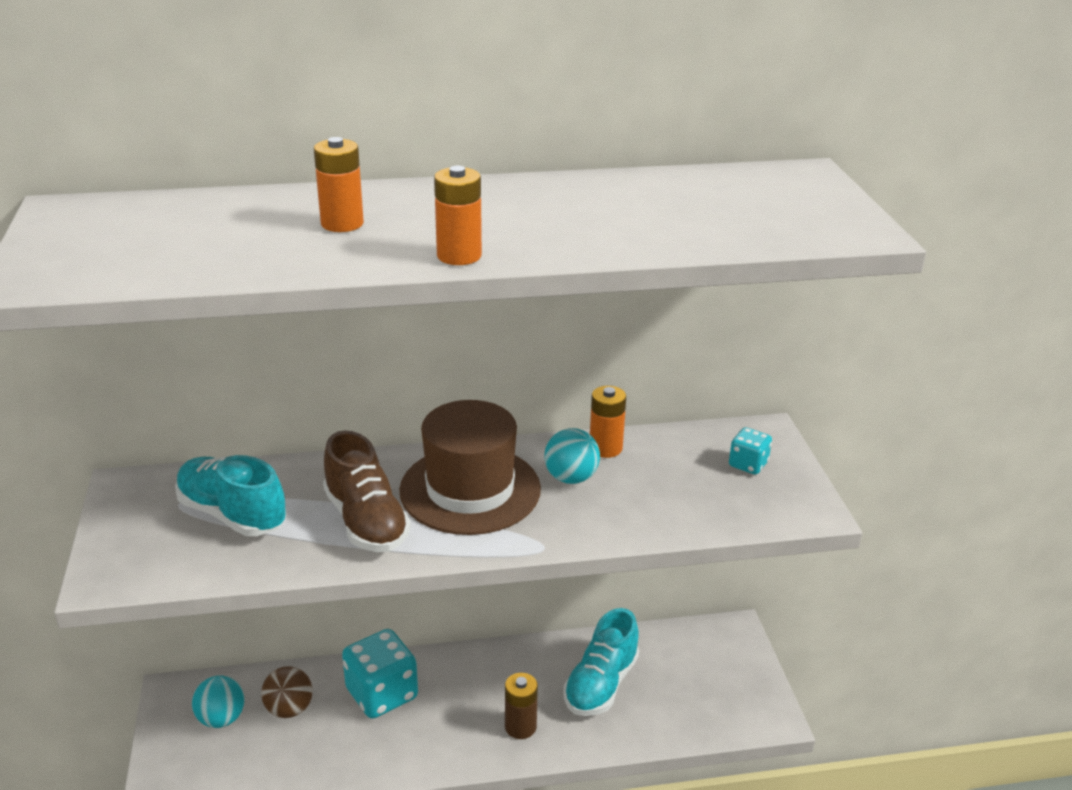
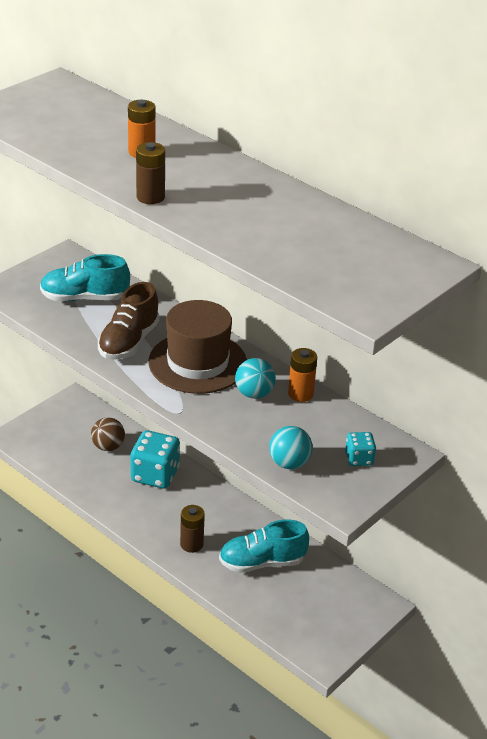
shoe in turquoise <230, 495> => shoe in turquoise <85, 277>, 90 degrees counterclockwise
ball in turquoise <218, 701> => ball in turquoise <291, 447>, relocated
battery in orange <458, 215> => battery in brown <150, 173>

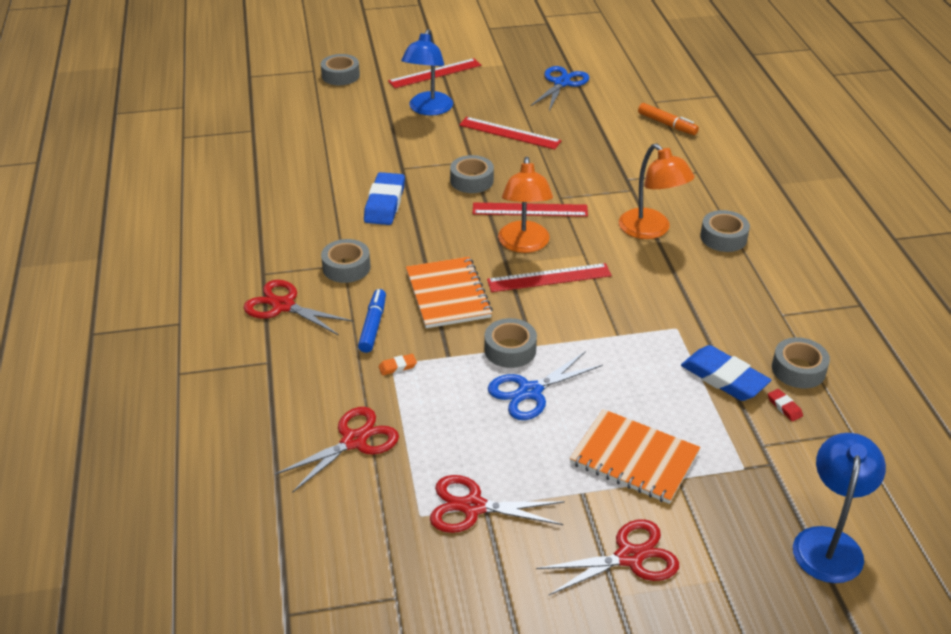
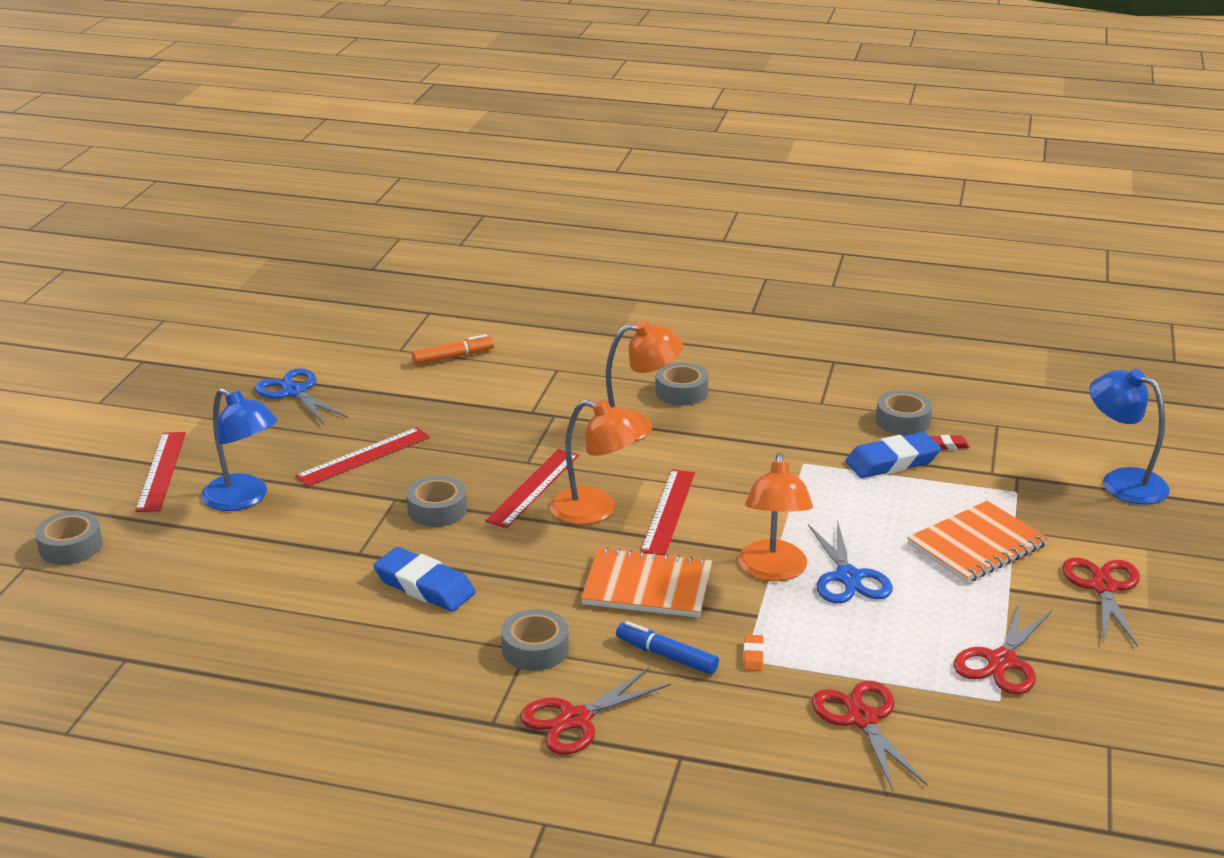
tape in grey <510, 343> => lamp in orange <775, 517>

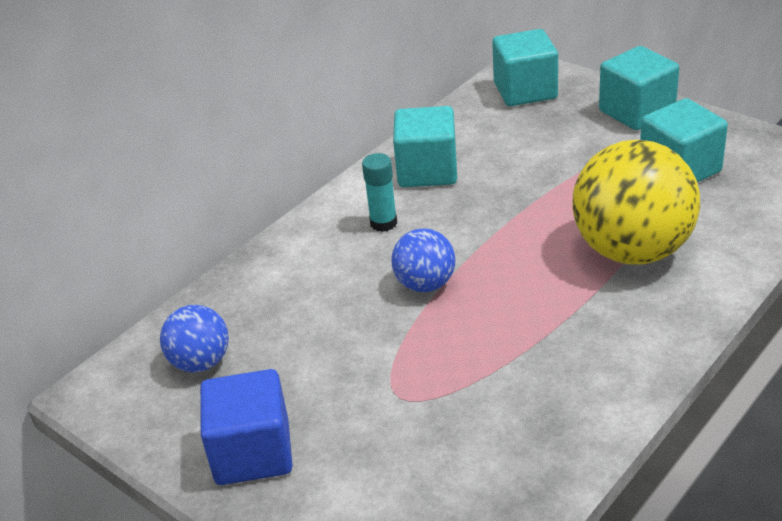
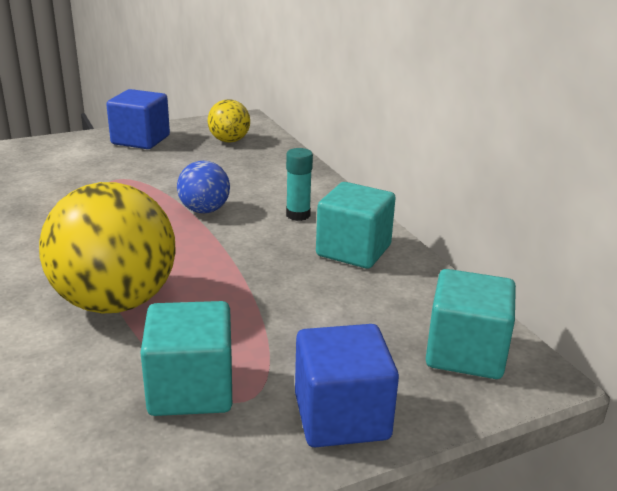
ball in blue <194, 339> => ball in yellow <229, 121>
cube in turquoise <639, 88> => cube in blue <347, 385>

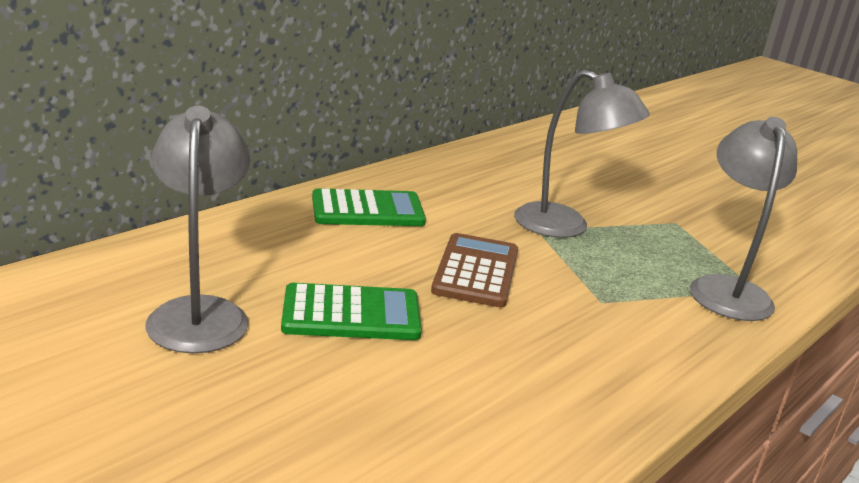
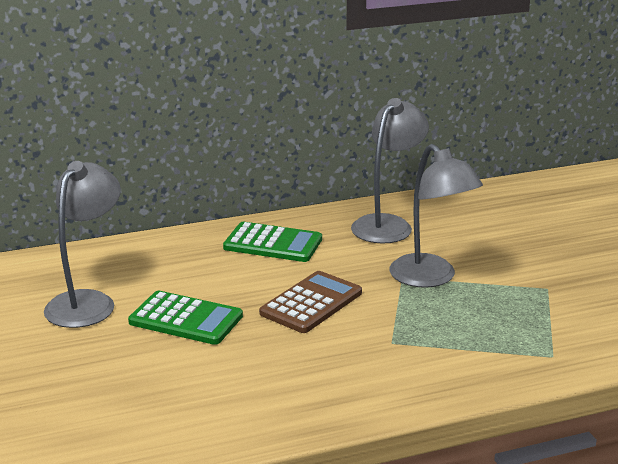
lamp in grey <743, 219> => lamp in grey <390, 171>, relocated

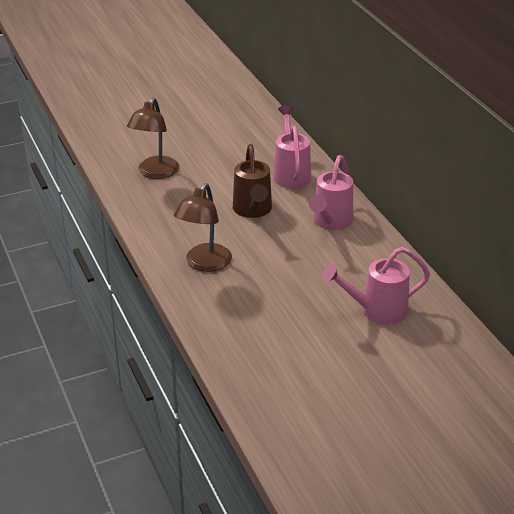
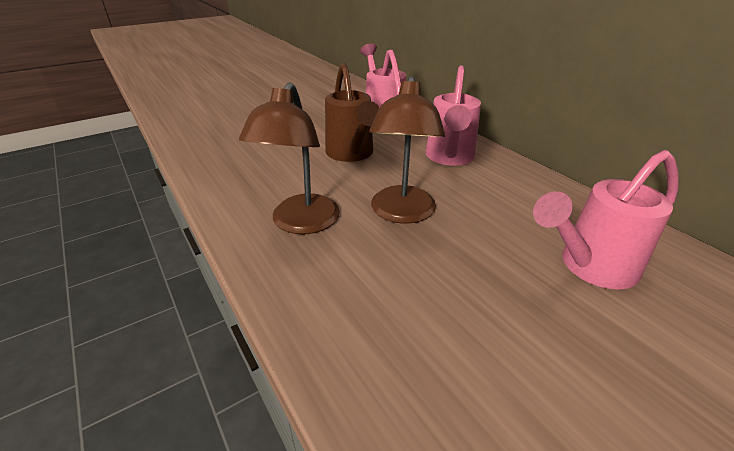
lamp in brown <153, 138> => lamp in brown <407, 149>, relocated

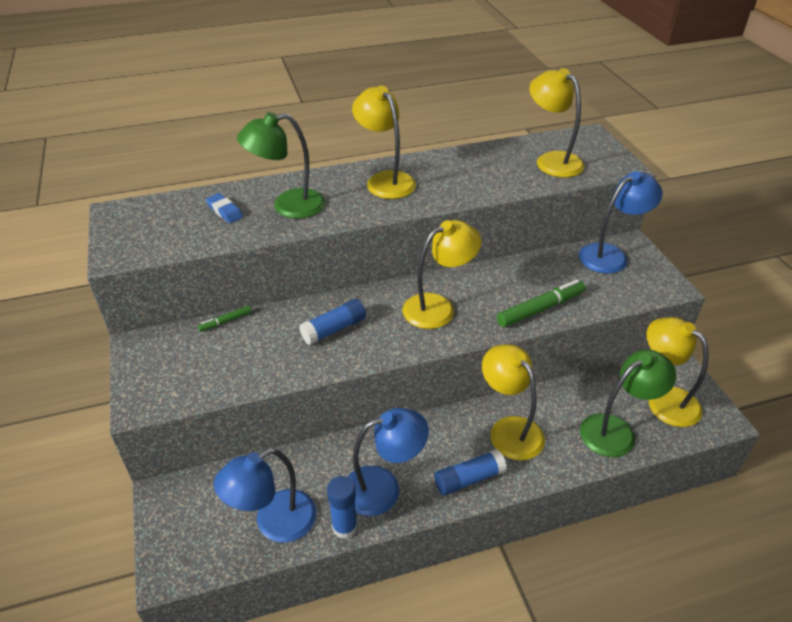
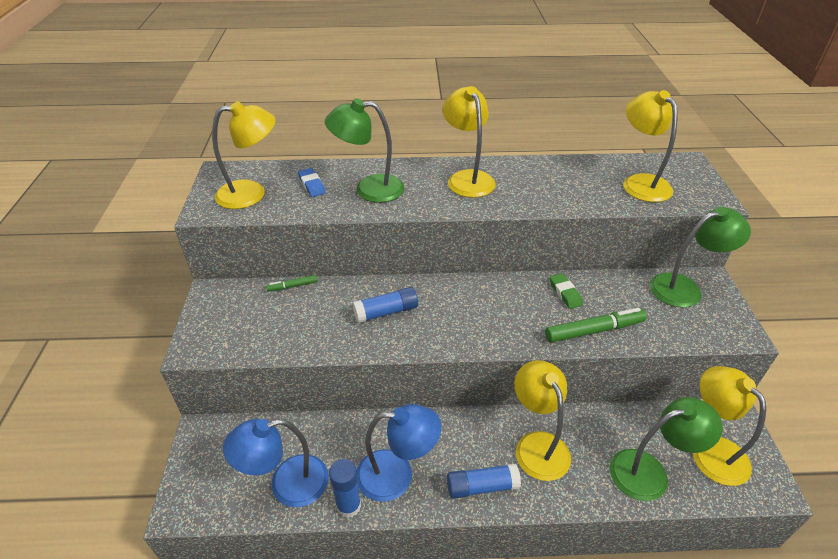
lamp in yellow <442, 274> => lamp in yellow <244, 155>, relocated
lamp in blue <621, 222> => lamp in green <700, 257>
nothing => eraser in green <566, 291>

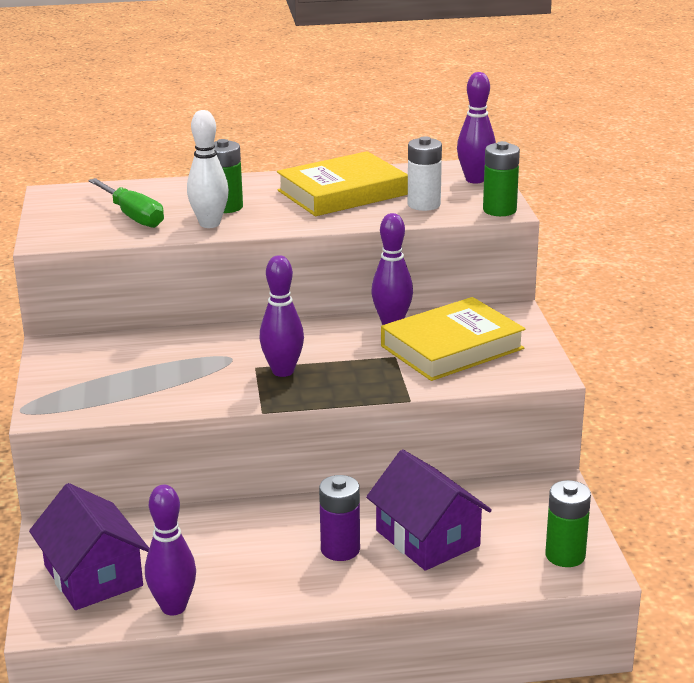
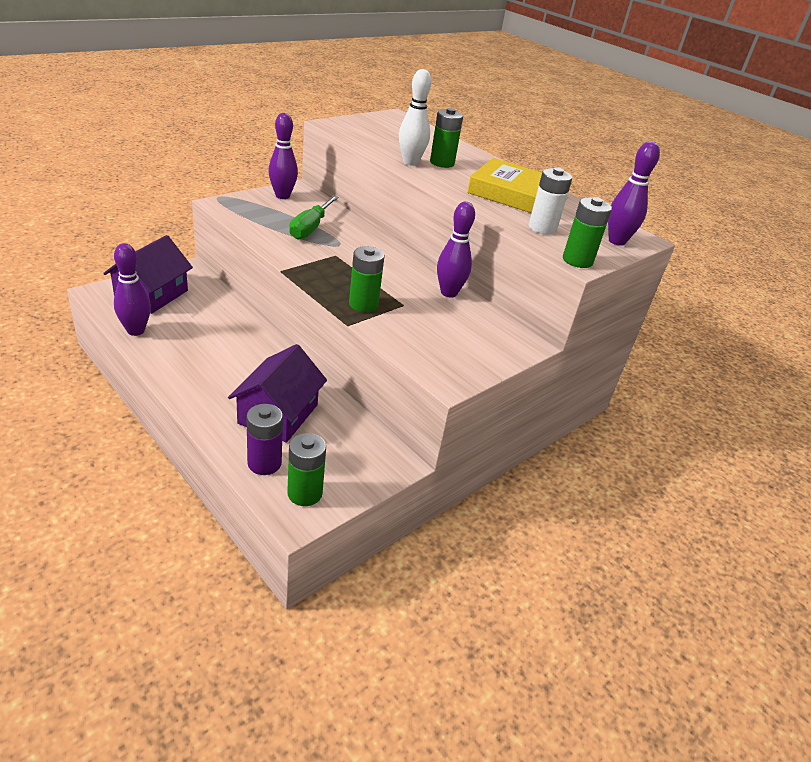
screwdriver in green <126, 203> => screwdriver in green <313, 217>, relocated
bowling pin in purple <281, 316> => bowling pin in purple <283, 156>, relocated
battery in purple <339, 518> => battery in purple <265, 439>, relocated
book in yellow <453, 339> => nothing
nothing => battery in green <366, 279>

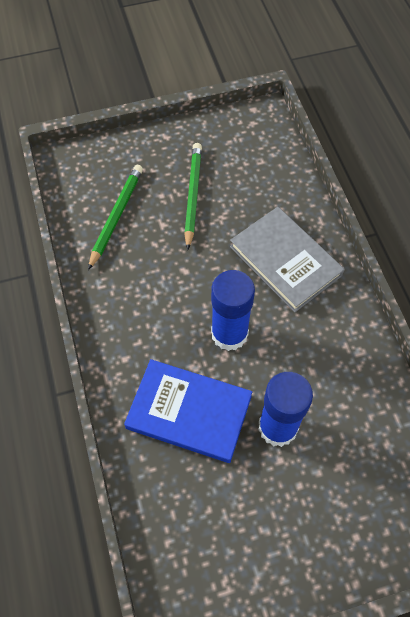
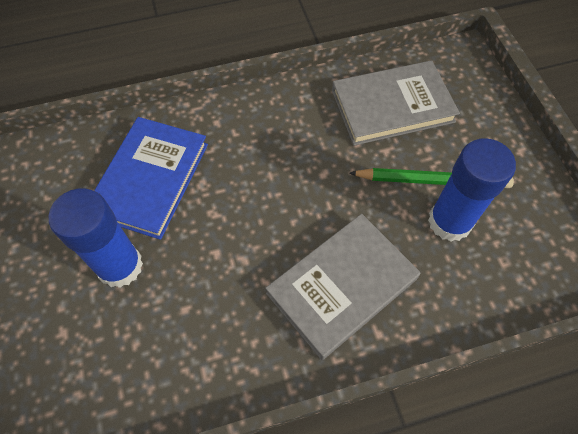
pencil in green <115, 217> => book in grey <396, 103>
glue stick in blue <233, 310> => glue stick in blue <472, 190>, relocated

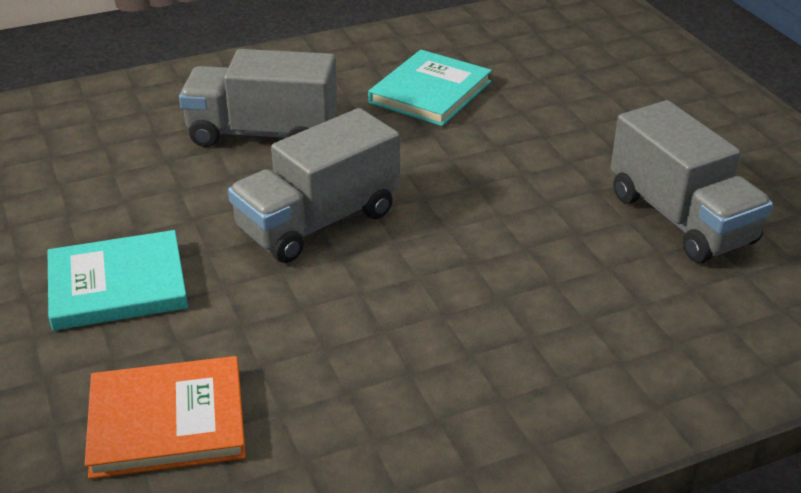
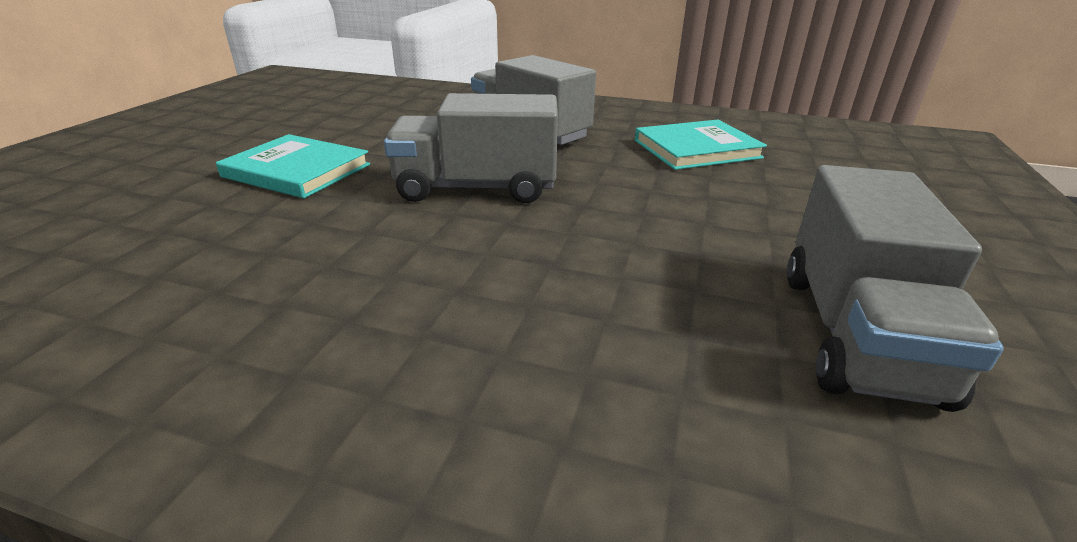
book in orange <165, 417> => nothing

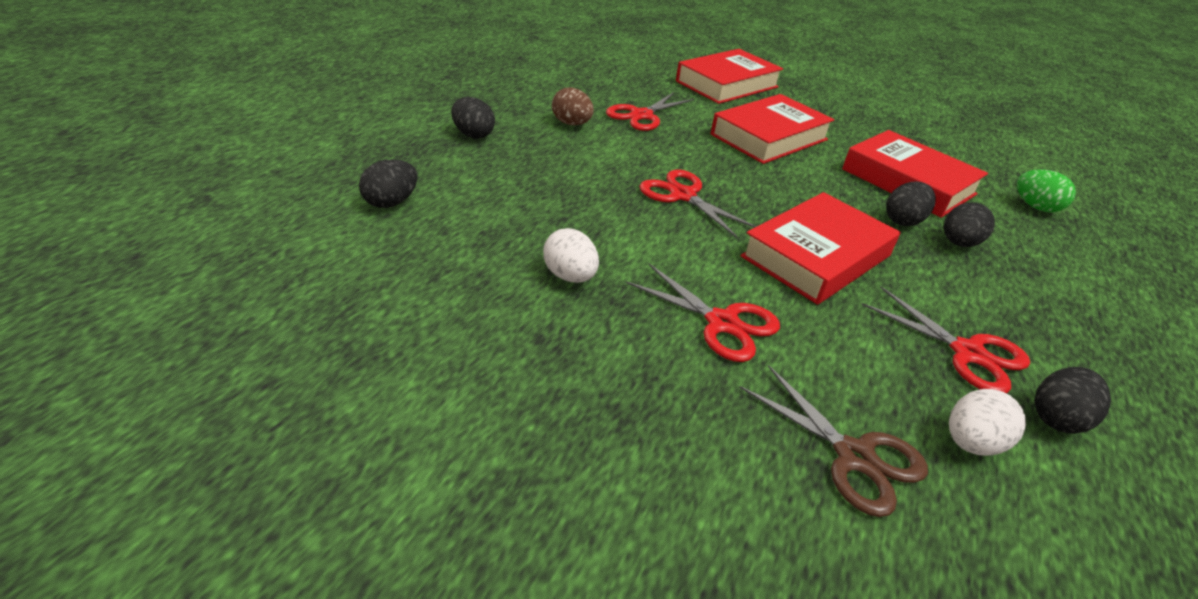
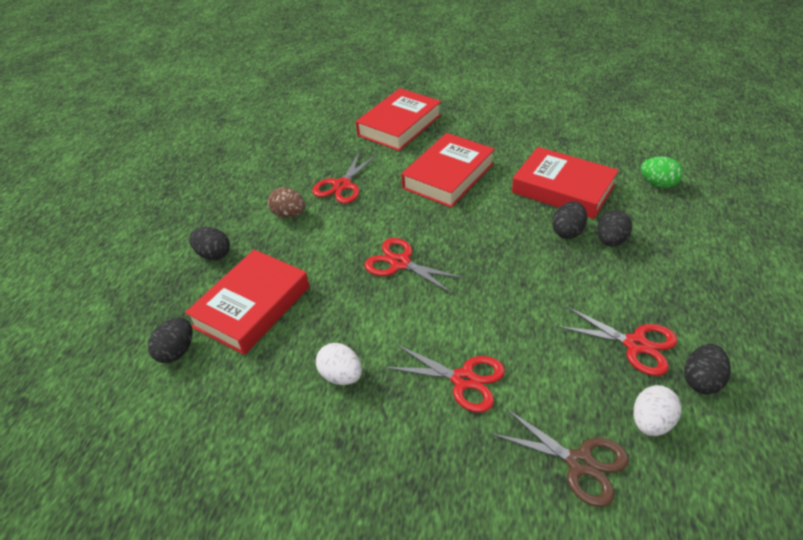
book in red <820, 248> => book in red <247, 302>, relocated

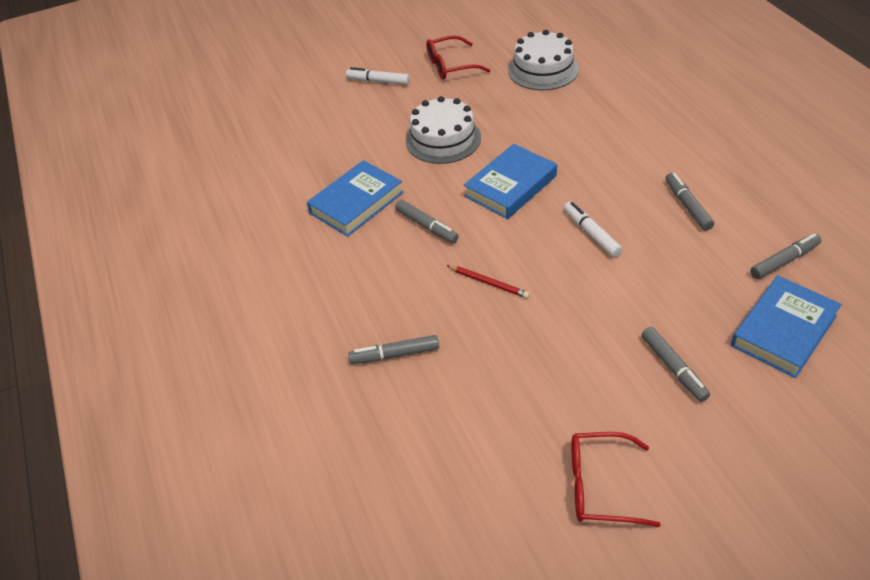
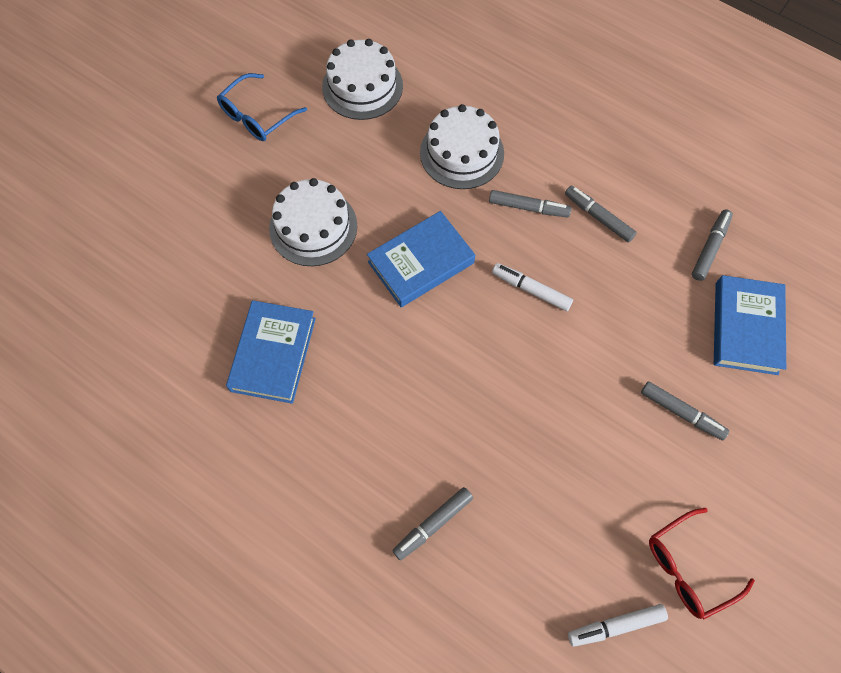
marker in white <378, 76> => marker in white <618, 625>, relocated
marker in grey <427, 221> => marker in grey <530, 204>, relocated
glasses in red <458, 57> => glasses in blue <262, 107>
pencil in red <488, 281> => nothing
book in blue <510, 181> => book in blue <421, 259>, 45 degrees clockwise
nothing => cake in white <462, 146>

